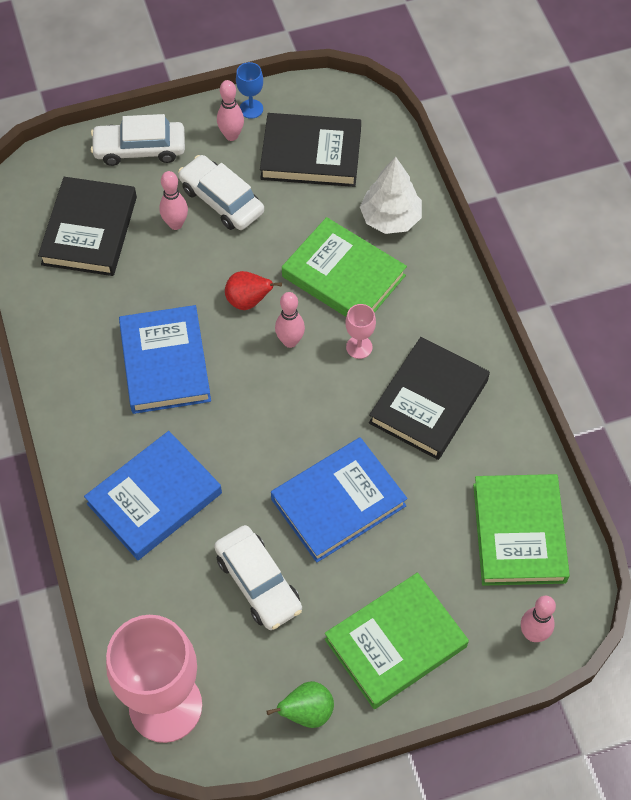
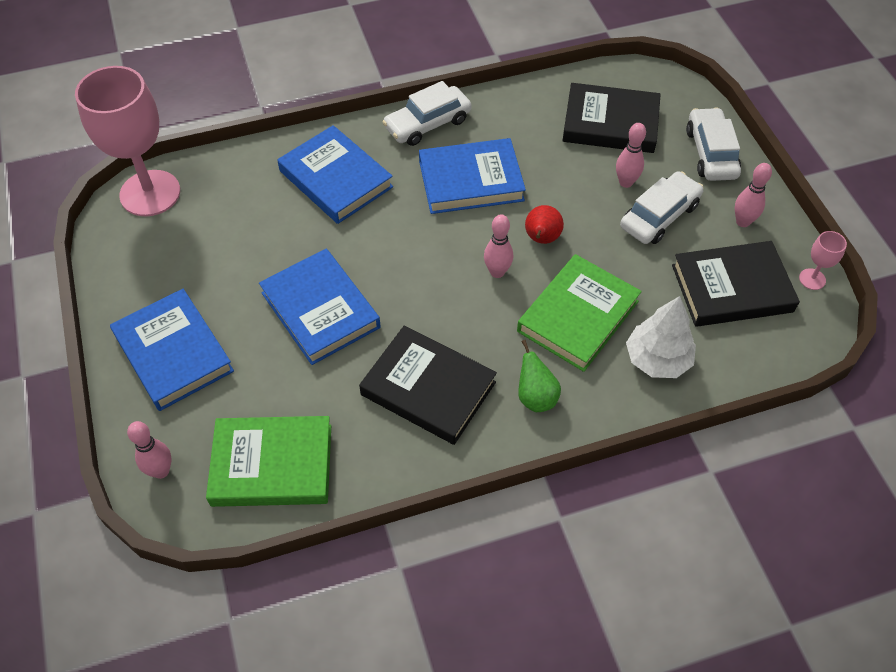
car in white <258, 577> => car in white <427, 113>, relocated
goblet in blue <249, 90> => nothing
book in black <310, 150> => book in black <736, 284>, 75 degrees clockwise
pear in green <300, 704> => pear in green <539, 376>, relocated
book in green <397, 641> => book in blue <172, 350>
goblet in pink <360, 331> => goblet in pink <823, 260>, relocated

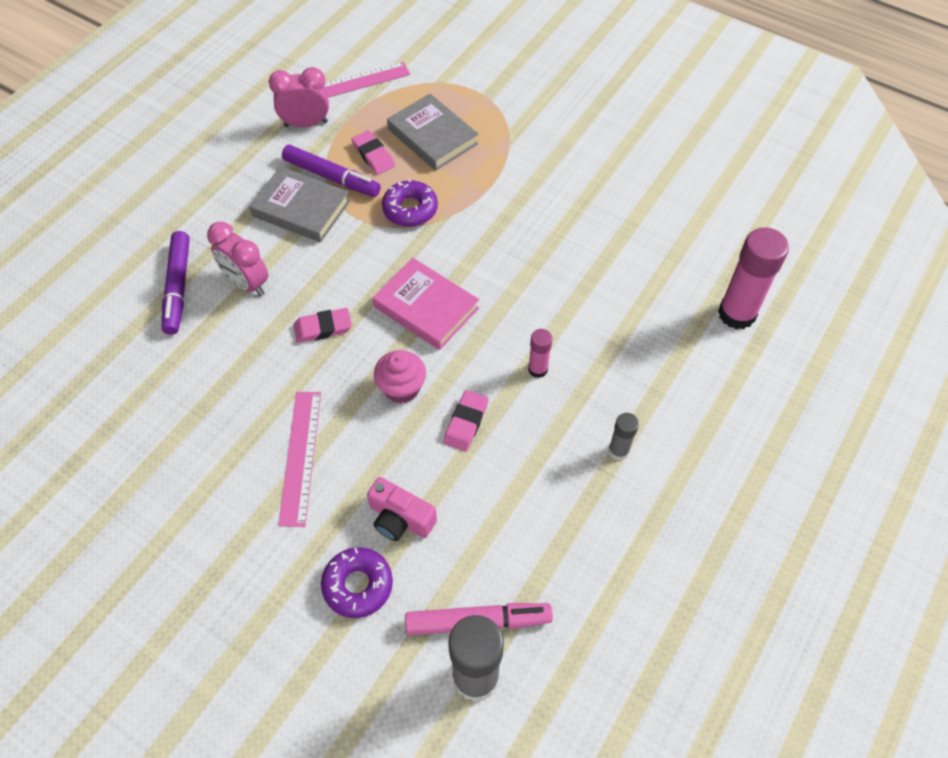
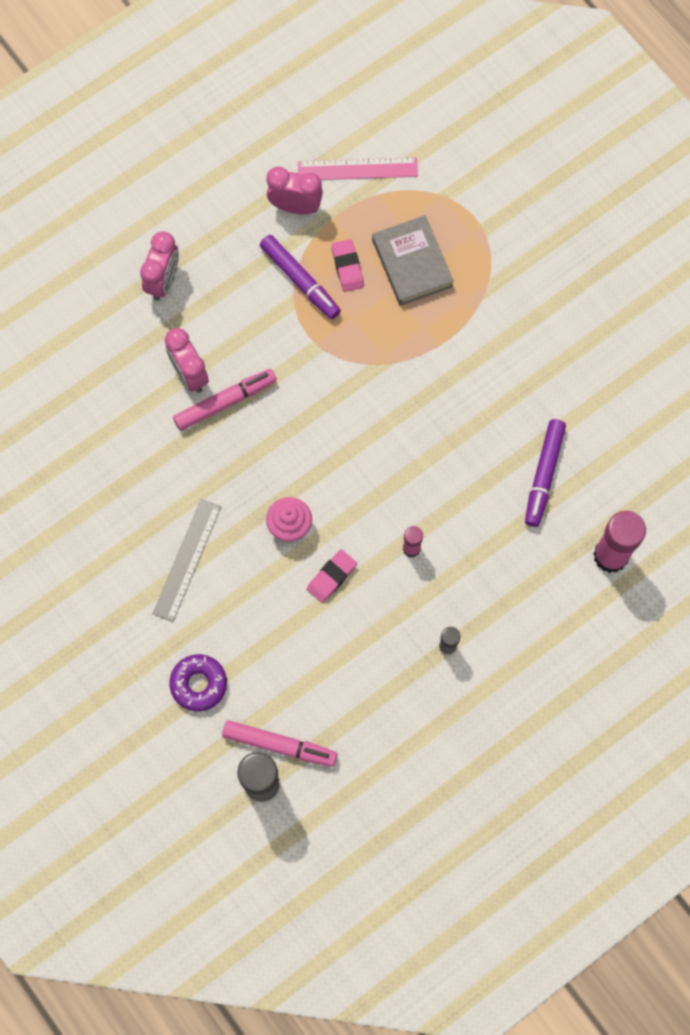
marker in purple <176, 283> => marker in purple <545, 473>, relocated
book in grey <299, 204> => nothing
ruler in pink <299, 459> => ruler in grey <187, 560>
eraser in pink <322, 325> => nothing
camera in pink <402, 509> => nothing
book in pink <425, 304> => nothing
donut in purple <410, 203> => nothing
nothing => clock in pink <159, 265>
nothing => marker in pink <225, 400>

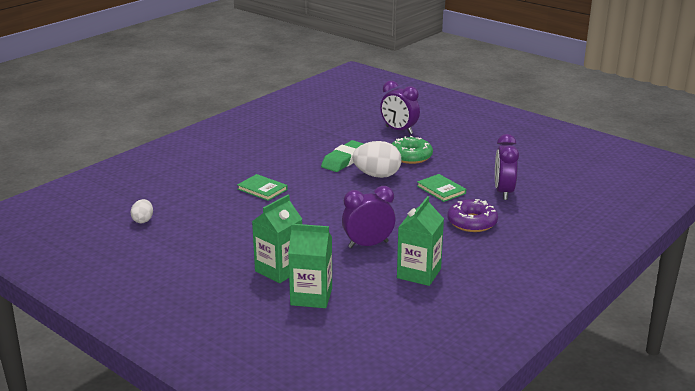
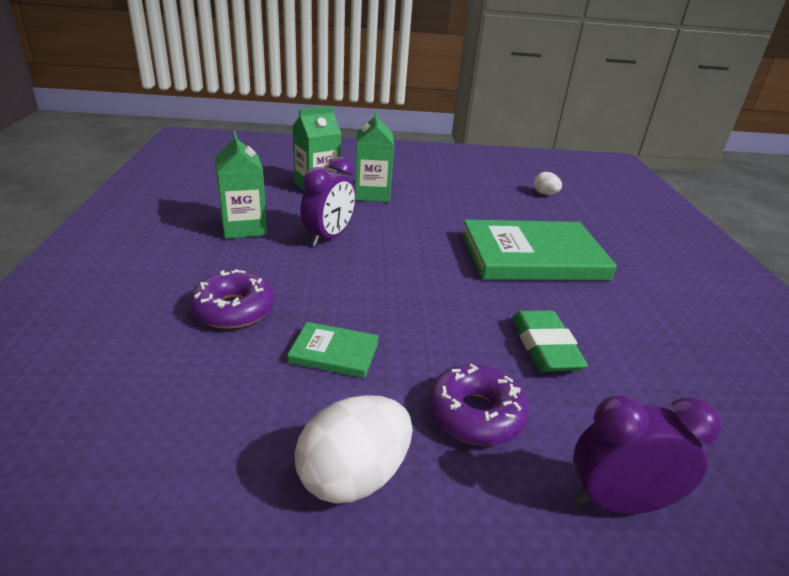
book in green <262, 187> => book in green <539, 250>, x2.23
egg in white <376, 159> => egg in white <353, 449>, relocated
donut in green <412, 150> => donut in purple <478, 404>
clock in purple <507, 167> => nothing

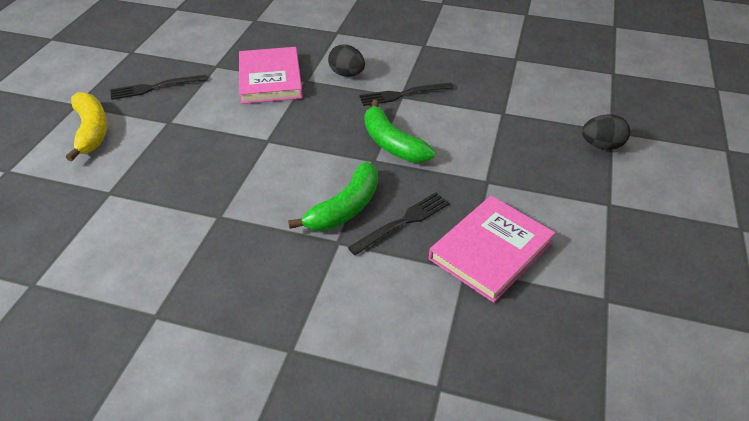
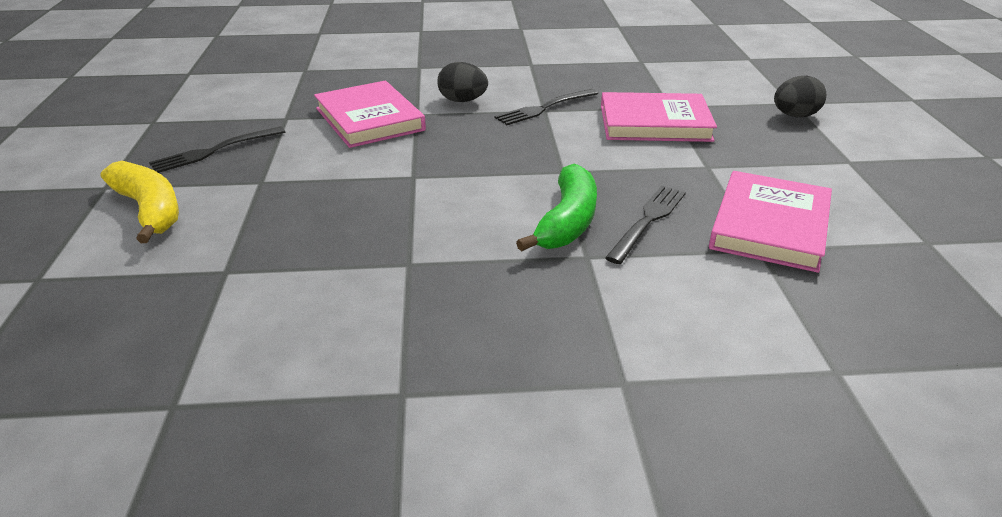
banana in green <400, 131> => nothing
nothing => book in pink <659, 117>

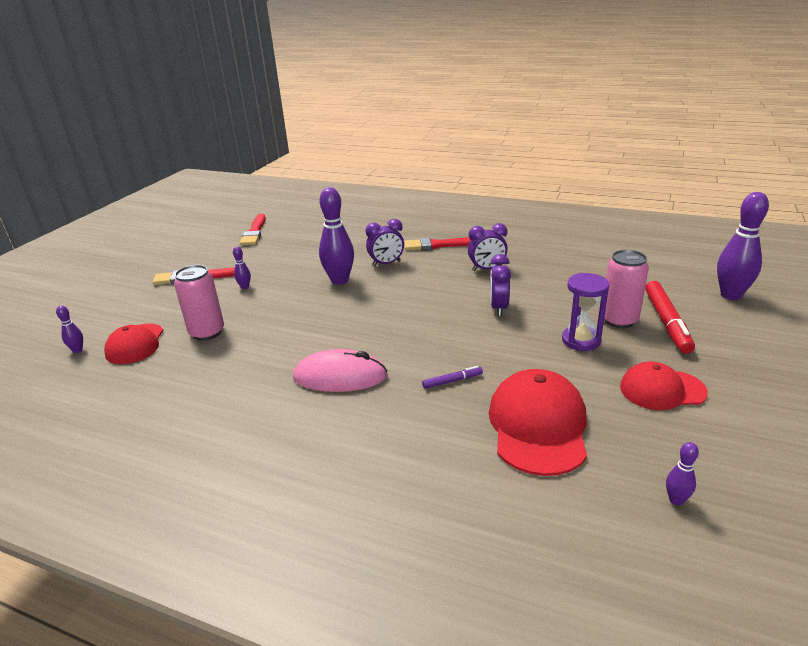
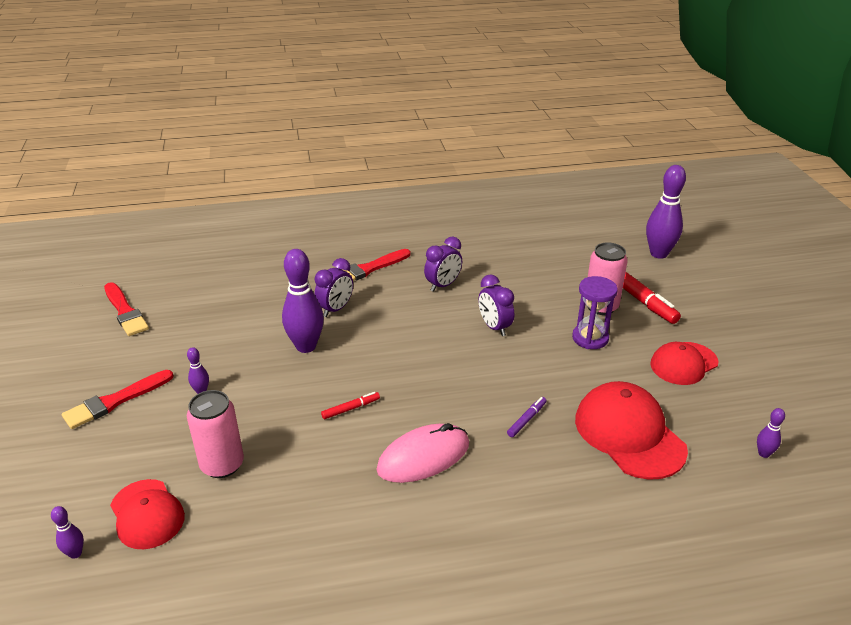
nothing => marker in red <350, 405>

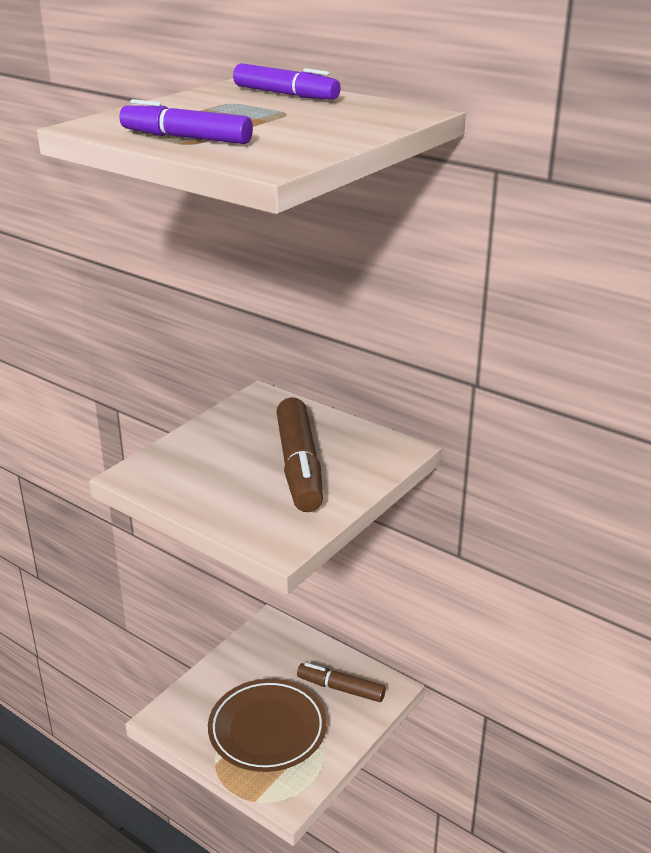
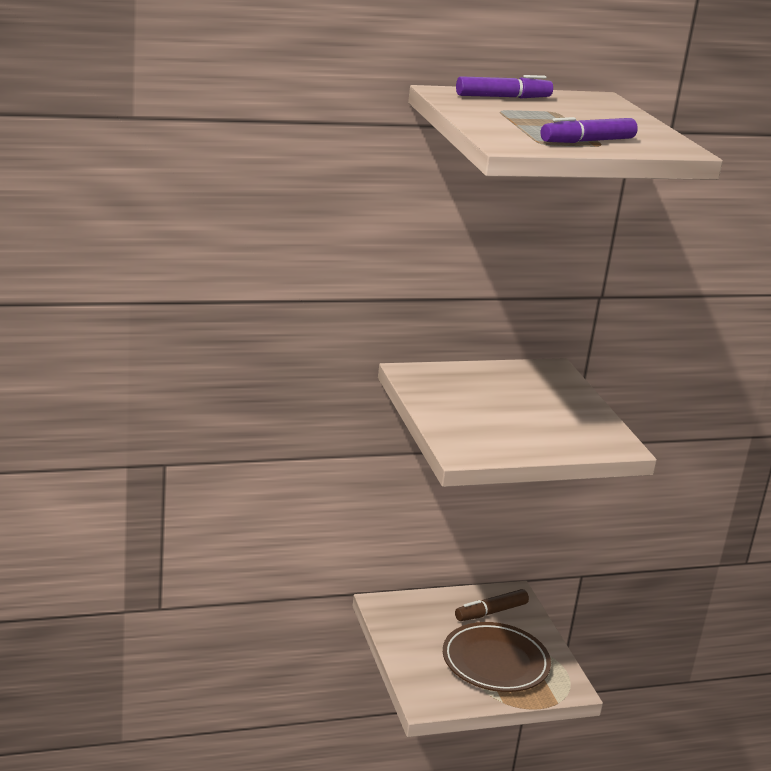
marker in brown <299, 454> => nothing

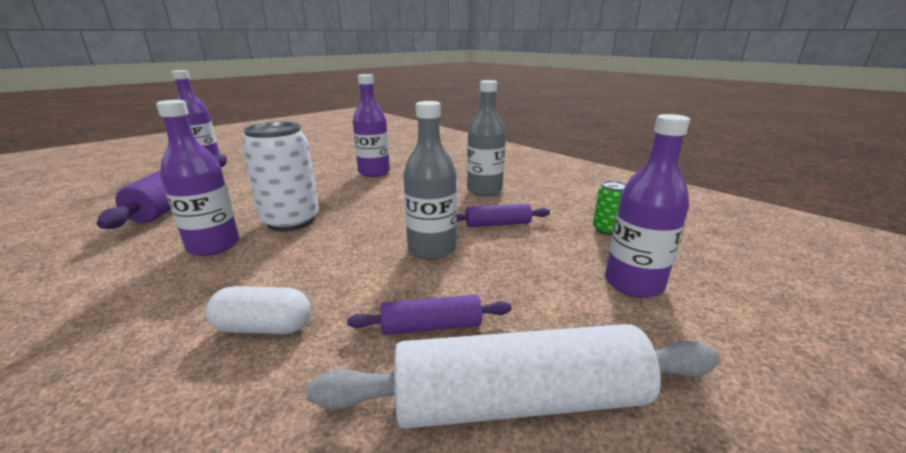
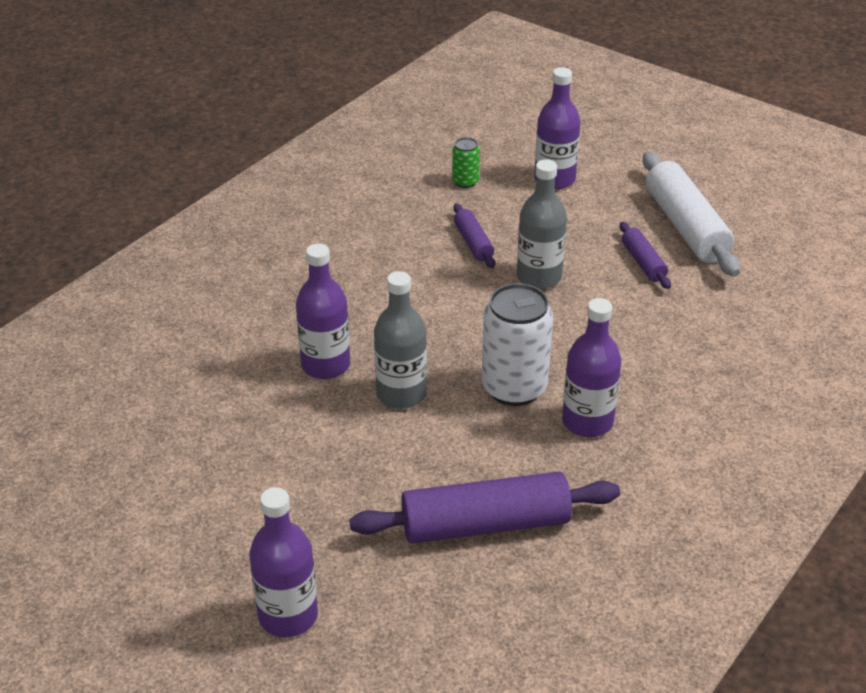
capsule in white <258, 310> => nothing
bottle in grey <486, 138> => bottle in grey <400, 340>, relocated

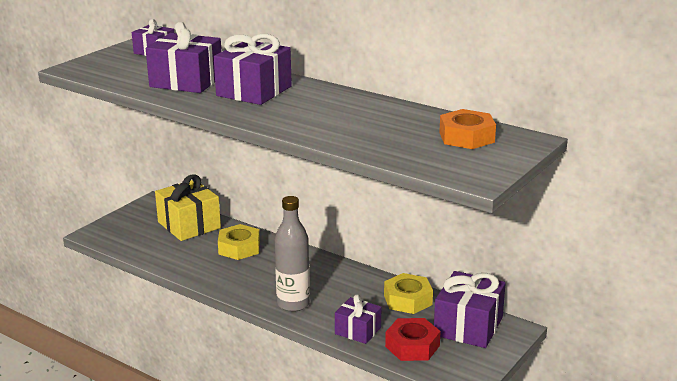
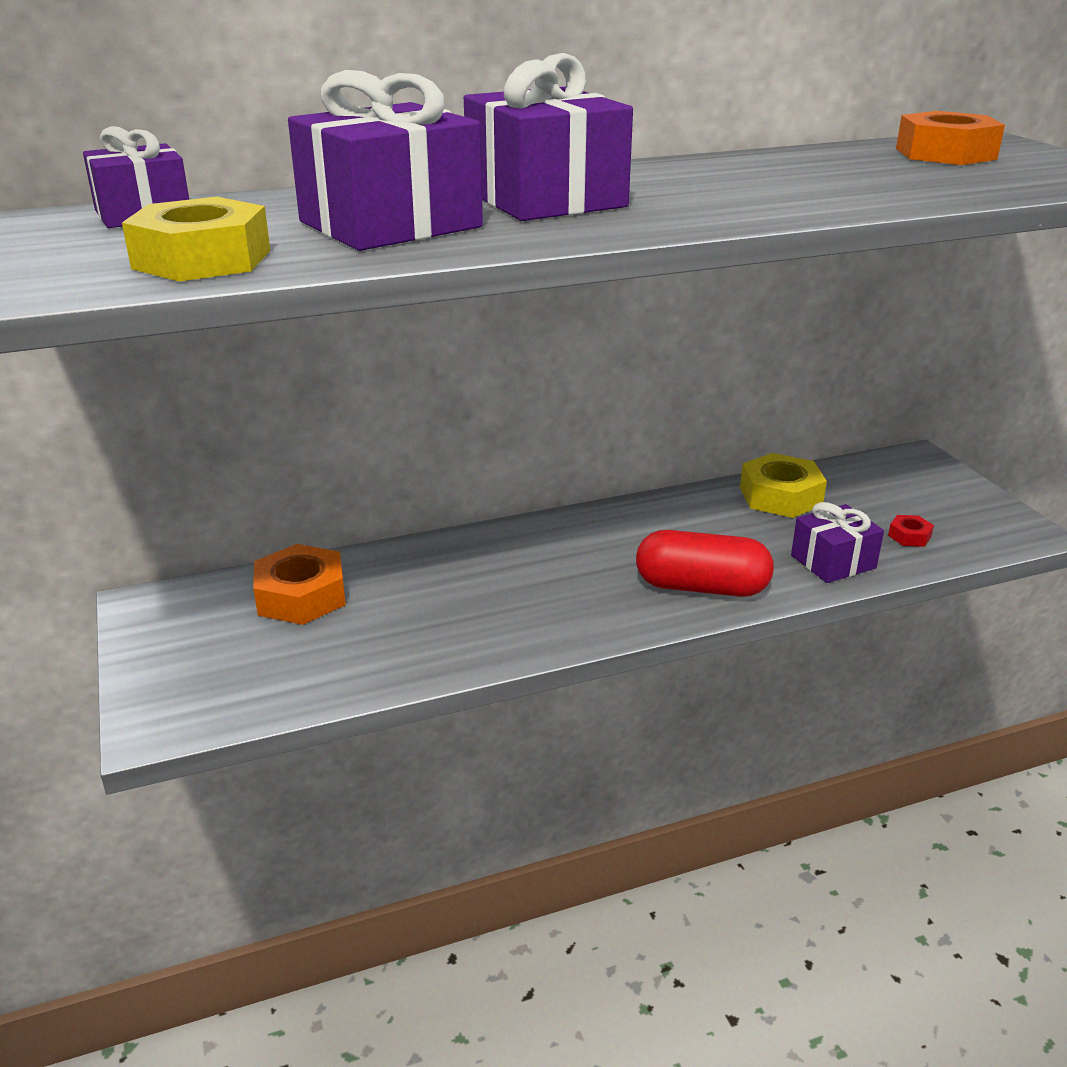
gift in yellow <188, 207> => nut in orange <299, 584>
nut in yellow <239, 242> => nut in yellow <196, 239>, relocated
bottle in grey <292, 254> => capsule in red <705, 563>
nut in red <413, 339> => nut in red <911, 531>, x0.47
gift in purple <470, 309> => nothing

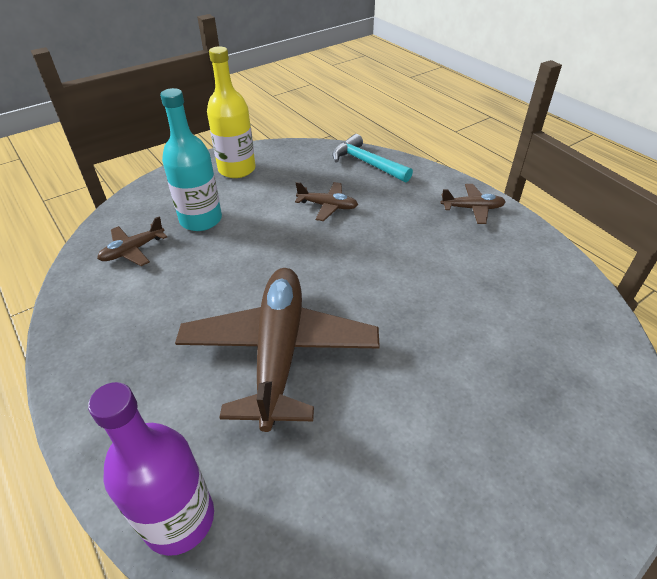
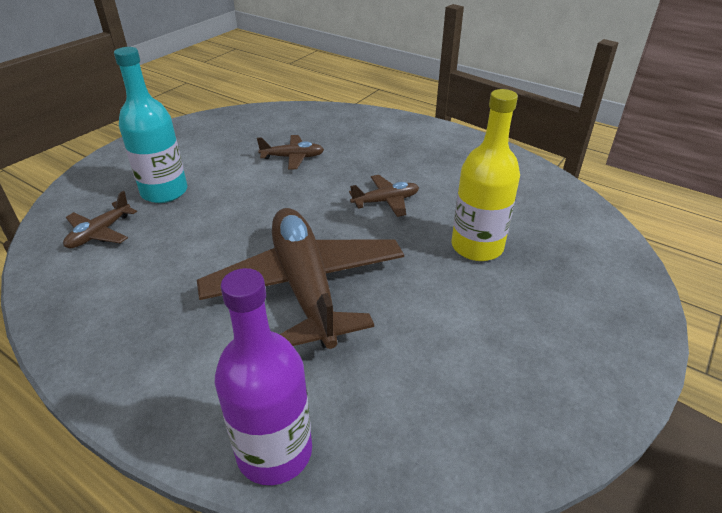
bottle in yellow <231, 112> => bottle in yellow <486, 175>, relocated
hammer in turquoise <372, 158> => nothing
plane in brown <473, 204> => plane in brown <384, 196>, relocated

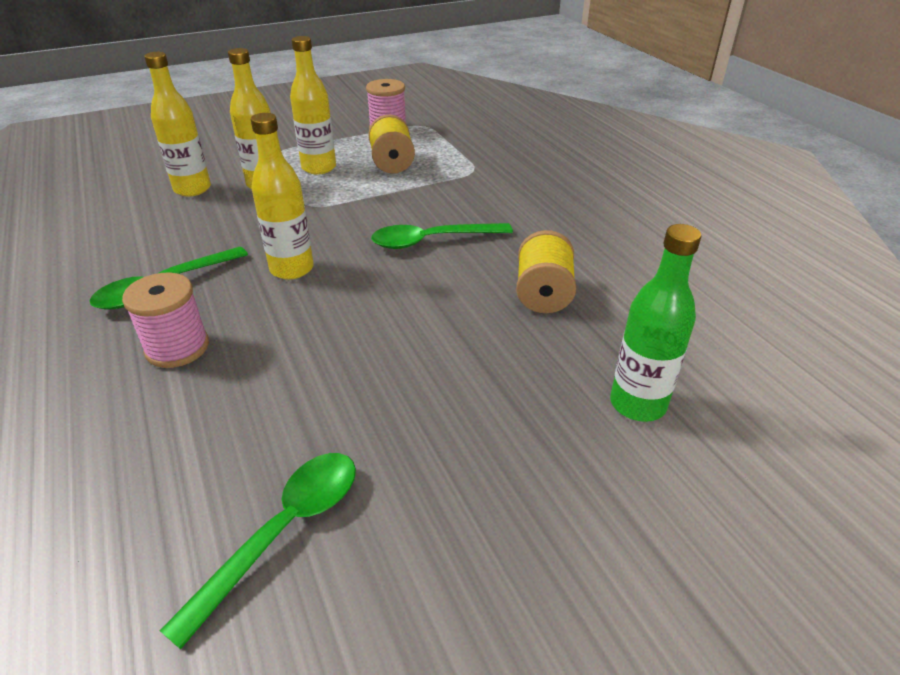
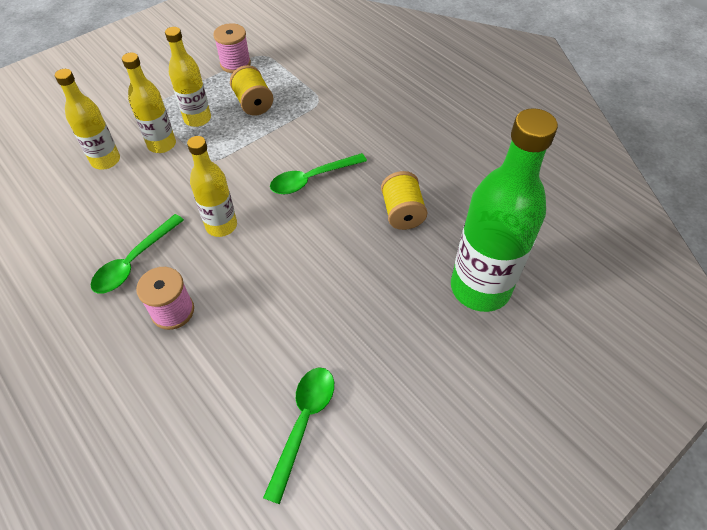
bottle in green <655, 323> => bottle in green <504, 210>, x1.76

